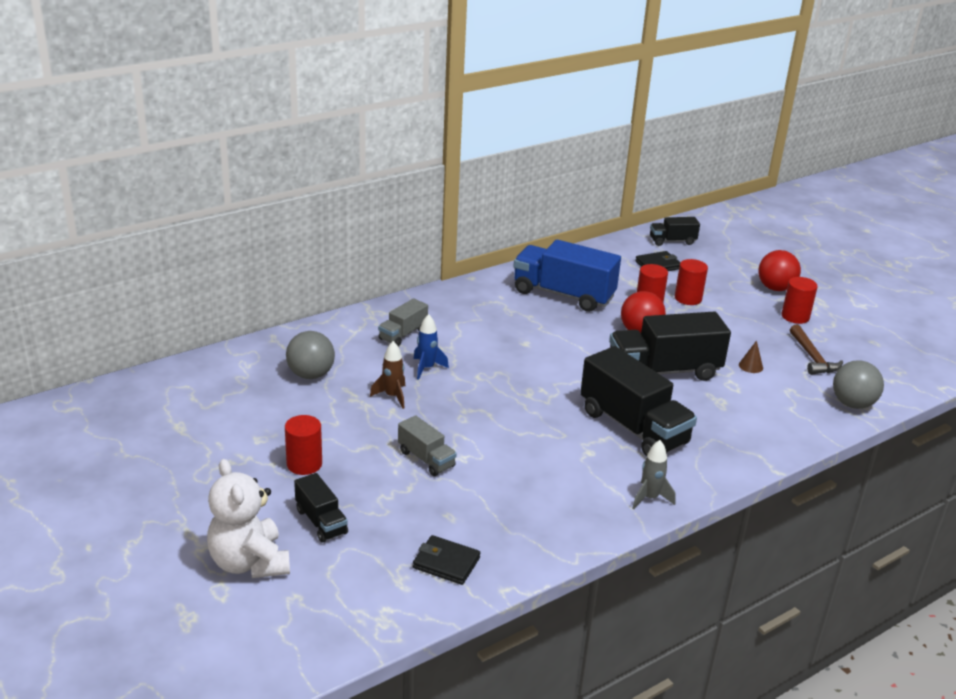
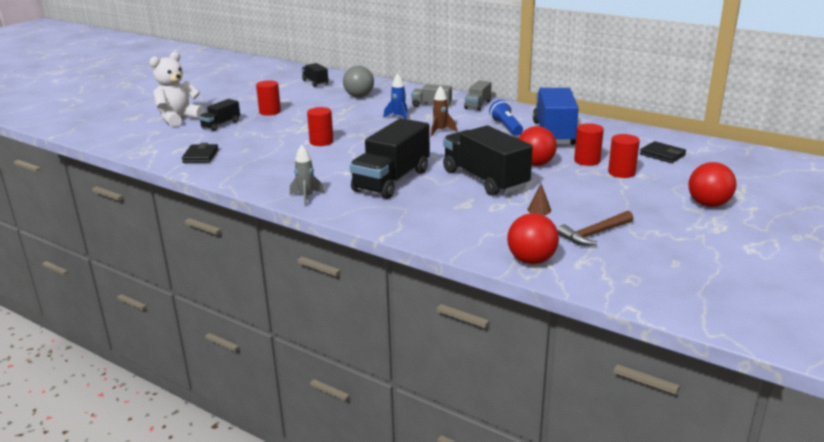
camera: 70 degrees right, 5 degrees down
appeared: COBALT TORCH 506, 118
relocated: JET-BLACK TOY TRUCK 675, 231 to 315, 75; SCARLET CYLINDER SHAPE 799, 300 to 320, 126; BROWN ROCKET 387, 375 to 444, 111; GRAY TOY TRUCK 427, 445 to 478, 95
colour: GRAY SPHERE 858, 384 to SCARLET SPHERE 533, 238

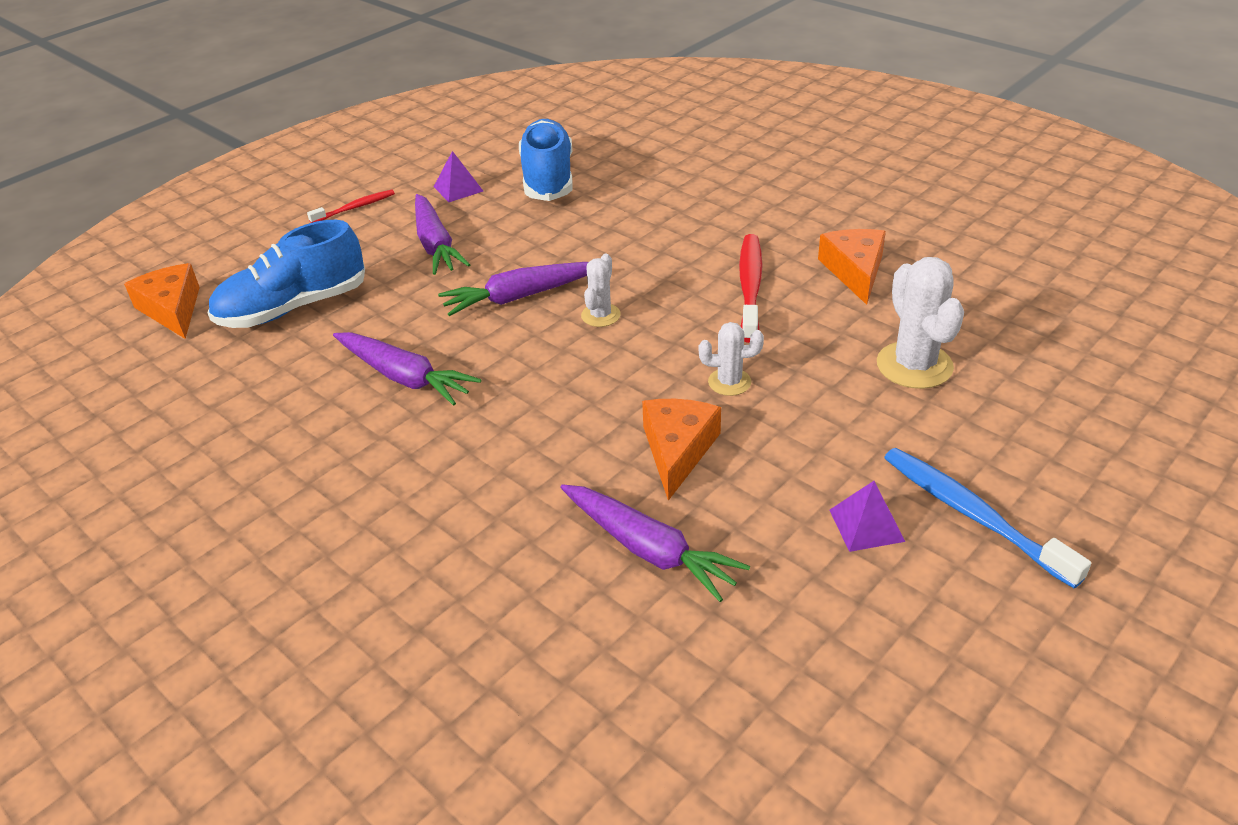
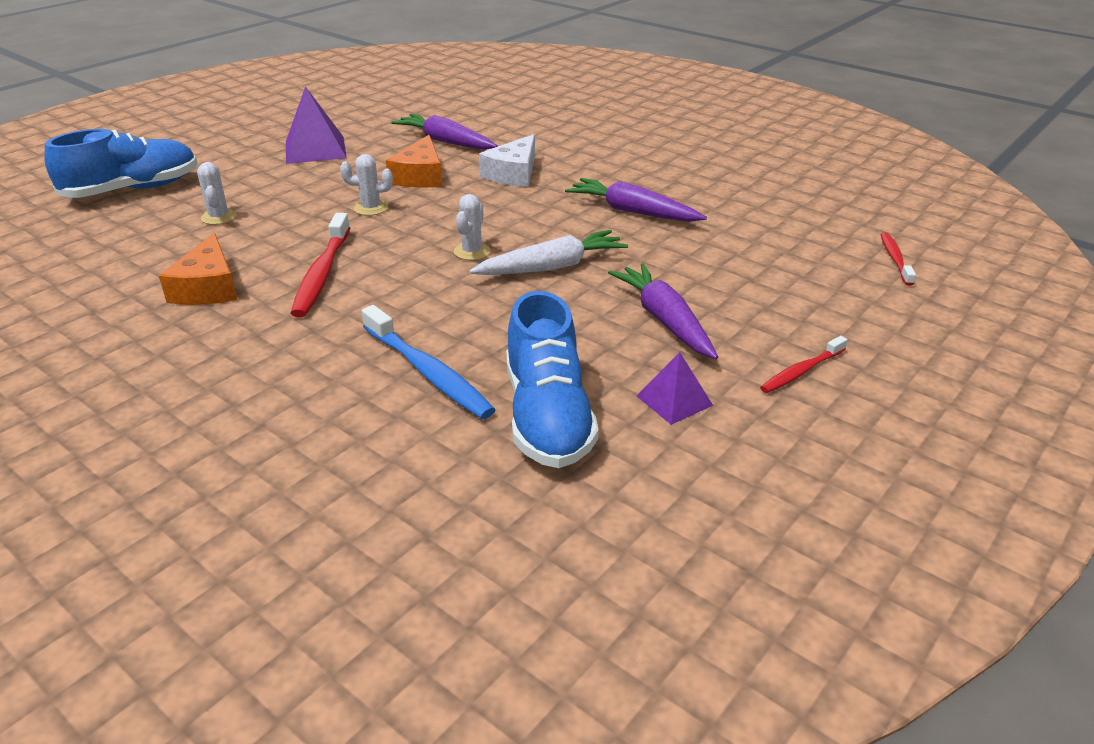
camera: 175 degrees right, 5 degrees down
appeared: SNOW-WHITE PIECE OF CHEESE 507, 160
relocated: COBALT SNEAKER 286, 274 to 120, 163; COBALT DENTAL BRUSH 987, 518 to 429, 362
exchanged: ORANGE-COLOURED PIECE OF CHEESE 162, 301 to SCARLET DENTAL BRUSH 898, 259
colour: ROYAL PURPLE CARROT 513, 289 to SNOW-WHITE CARROT 548, 252
size: SNOW-WHITE PRICKLY PLANT 920, 323 = 217, 193 x0.57; ROYAL PURPLE PYRAMID SHAPE 867, 516 = 316, 125 x1.69

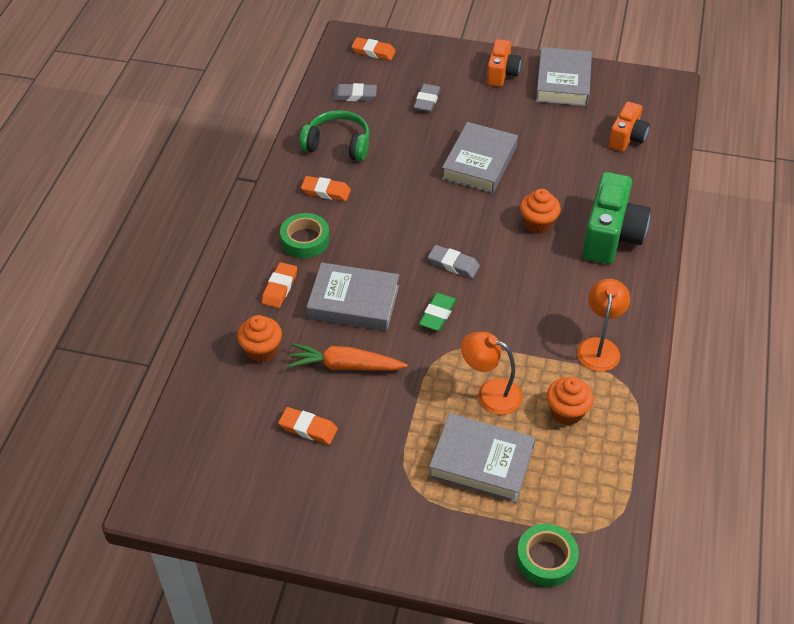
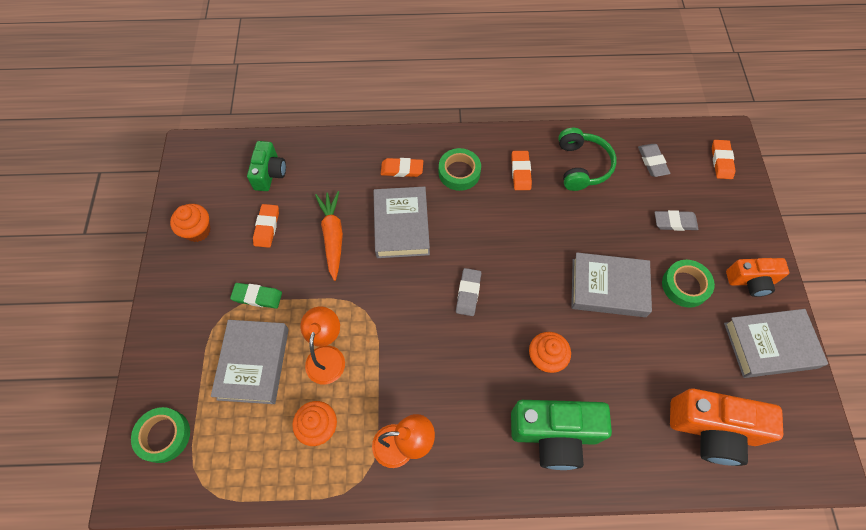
camera: 75 degrees right, 15 degrees up
appeared: GREEN PHOTO CAMERA 266, 166; GREEN ROLL OF TAPE 688, 284
relocated: ORANGE-COLOURED FAIRY CAKE 259, 339 to 190, 223; GREEN GUM ERASER 437, 312 to 256, 296
size: ORANGE-COLOURED PHOTO CAMERA 629, 127 = 726, 427 x1.65

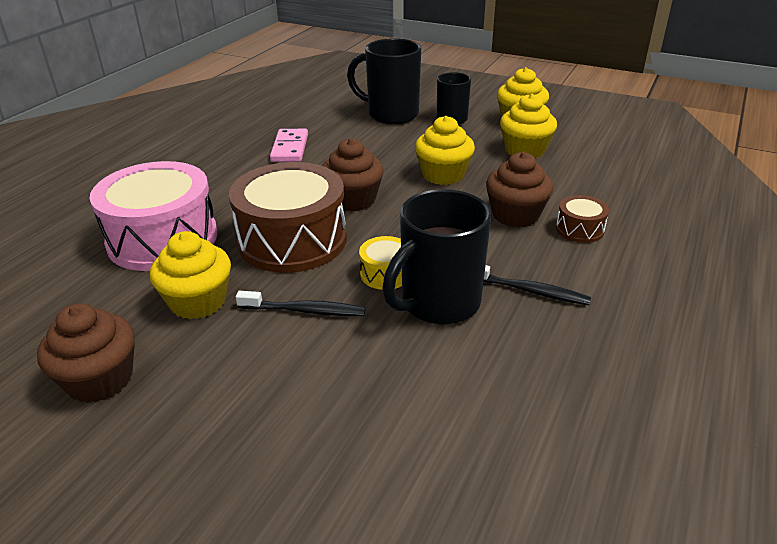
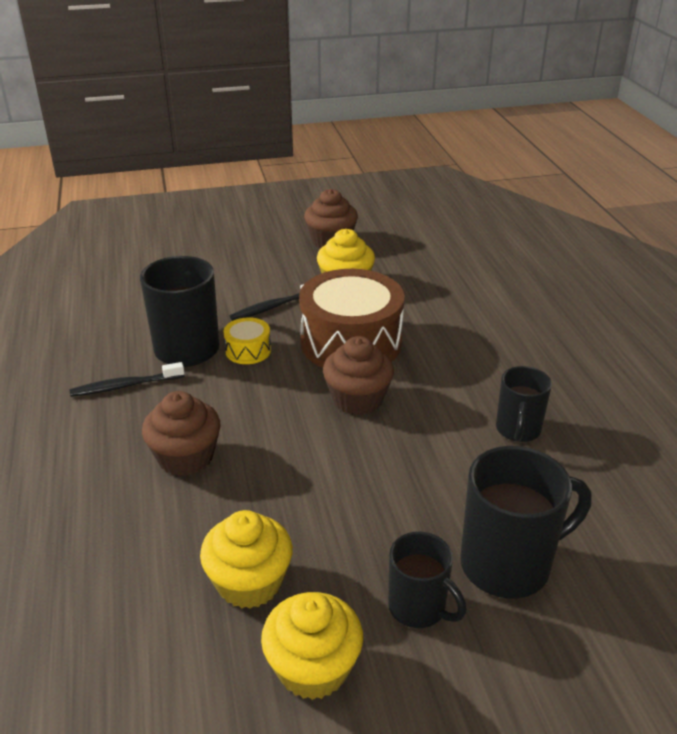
camera: 140 degrees right, 0 degrees up
missing: ROSE-PINK DRUM 153, 216; BRIGHT YELLOW FAIRY CAKE 445, 150; BROWN DRUM 582, 219
exchanged: ROSE-PINK DOMINO TILE 289, 145 to JET-BLACK TEA MUG 524, 404

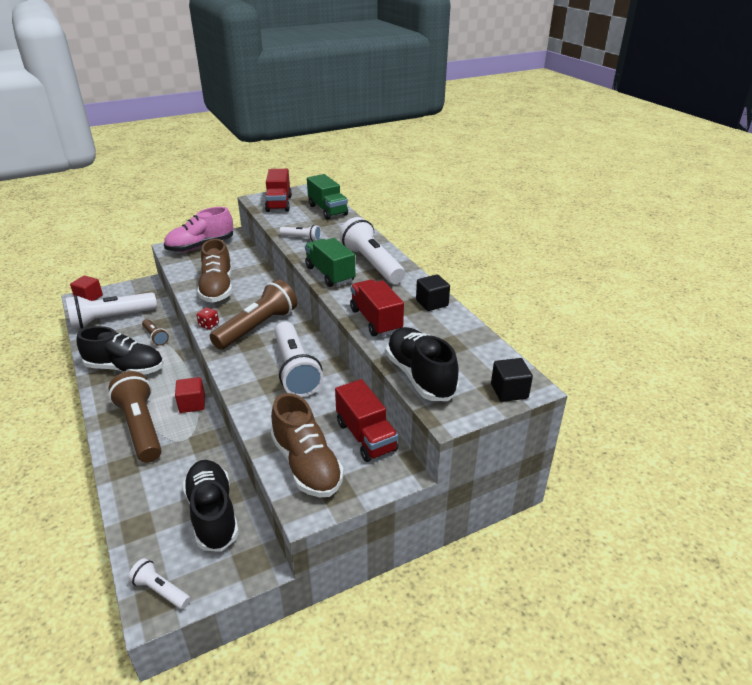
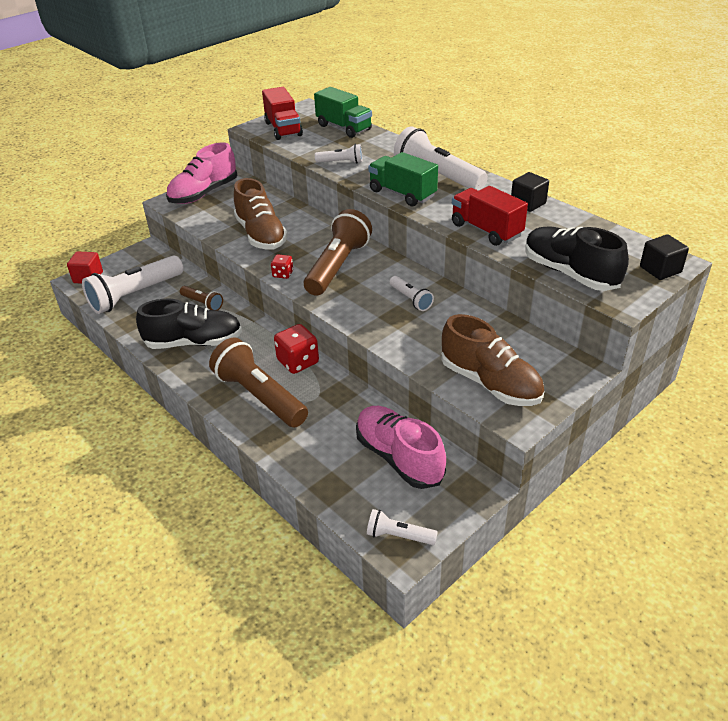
camera: 15 degrees left, 5 degrees up
missing: SCARLET TOY TRUCK 366, 420
exchanged: SCARLET CUBE 190, 395 to SCARLET DIE 296, 349
colour: JET-BLACK SNEAKER 211, 506 to ROSE-PINK SNEAKER 401, 447
size: SNOW-WHITE TORCH 298, 359 = 412, 293 x0.49

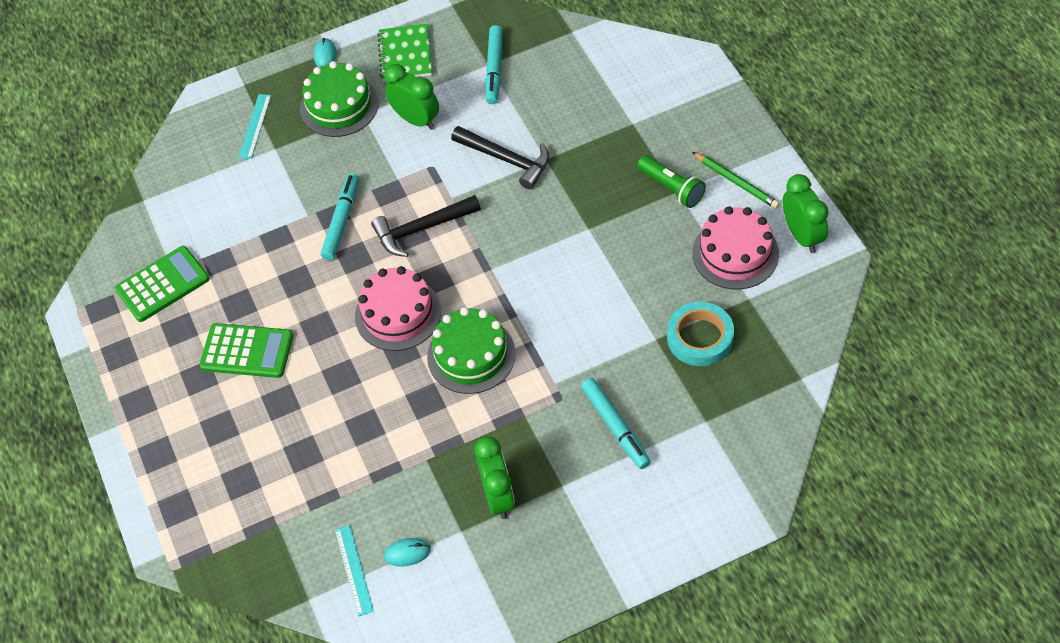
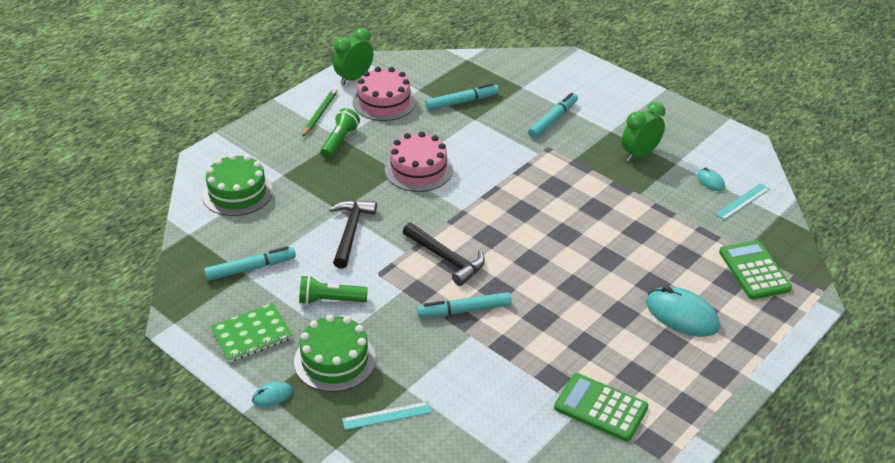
camera: 120 degrees left, 15 degrees down
appeared: TURQUOISE MOUSE 683, 311
relocated: GREEN LAYER CAKE 471, 350 to 237, 185; ROSE-PINK LAYER CAKE 398, 308 to 419, 161; GREEN POCKET CALCULATOR 246, 350 to 755, 269
exchanged: GREEN CLOCK 411, 97 to GREEN TORCH 333, 290; TURQUOISE ROLL OF TAPE 700, 334 to TURQUOISE MARKER PEN 462, 96

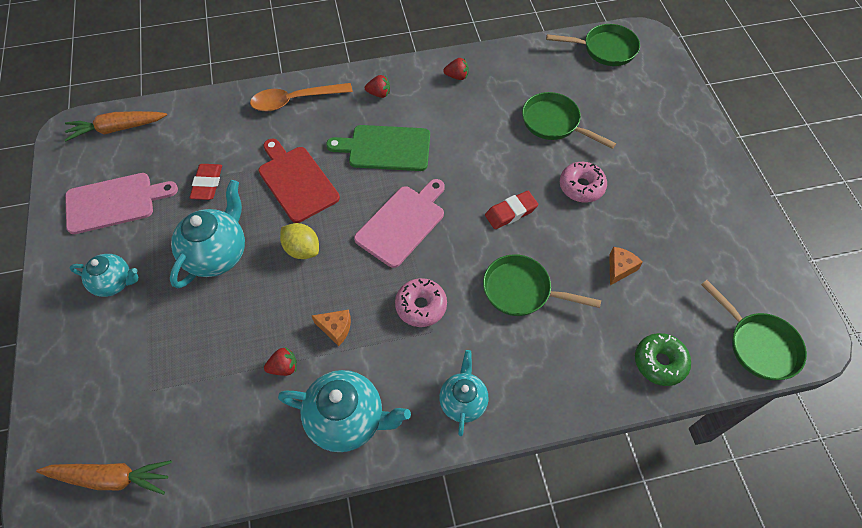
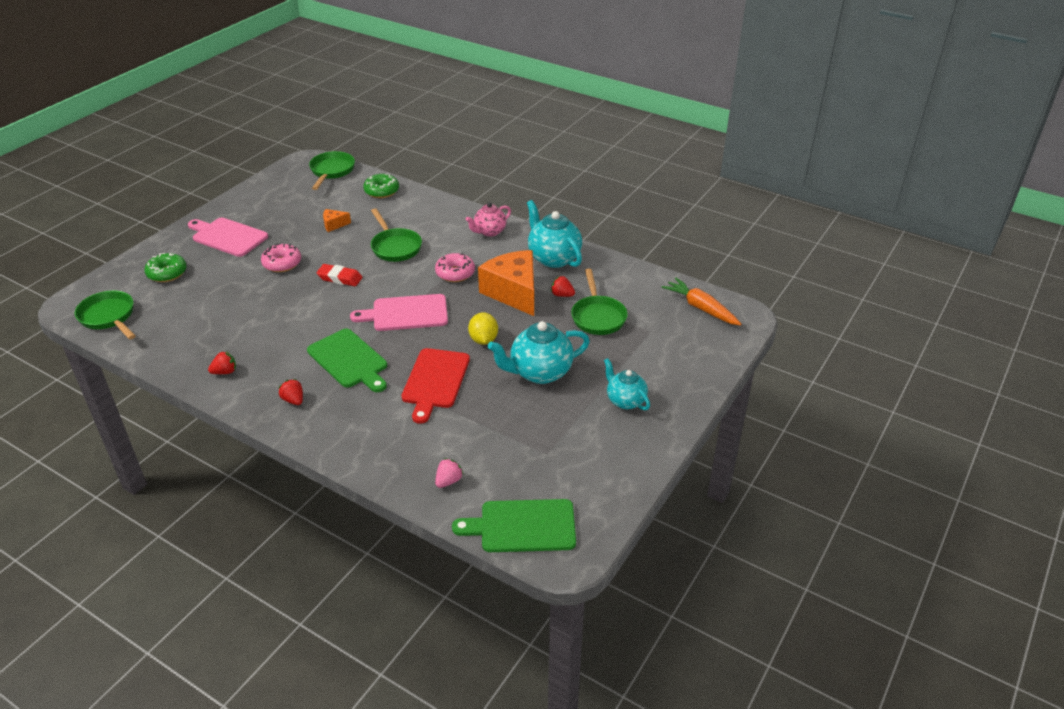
camera: 135 degrees left, 20 degrees down
missing: SCARLET GUM ERASER 206, 182; ORANGE-COLOURED TEASPOON 301, 97
appeared: GREEN GLAZED DONUT 165, 267; ROSE-PINK STRAWBERRY 449, 473
relocated: ROSE-PINK CHOPPING BOARD 121, 203 to 228, 237; GREEN PAN 569, 120 to 599, 302
exchanged: ORANGE-COLOURED CARROT 116, 126 to GREEN CHOPPING BOARD 514, 525
colour: TURQUOISE TEAPOT 464, 393 to ROSE-PINK TEAPOT 488, 219
spun: SCARLET STRAWBERRY 456, 69 = 222, 362 105 degrees clockwise
size: ORANGE-COLOURED PIECE OF CHEESE 331, 328 = 506, 283 x2.34

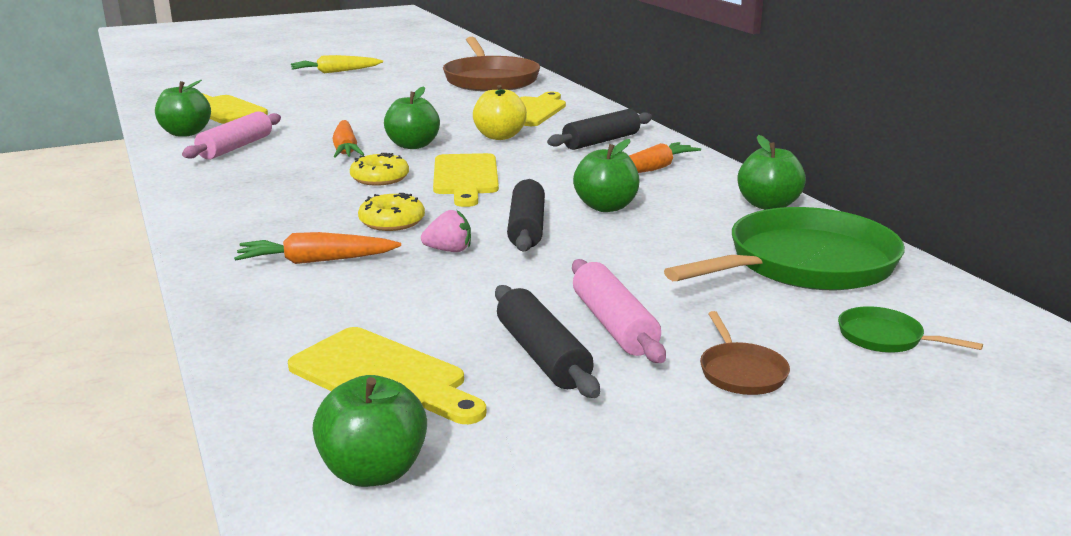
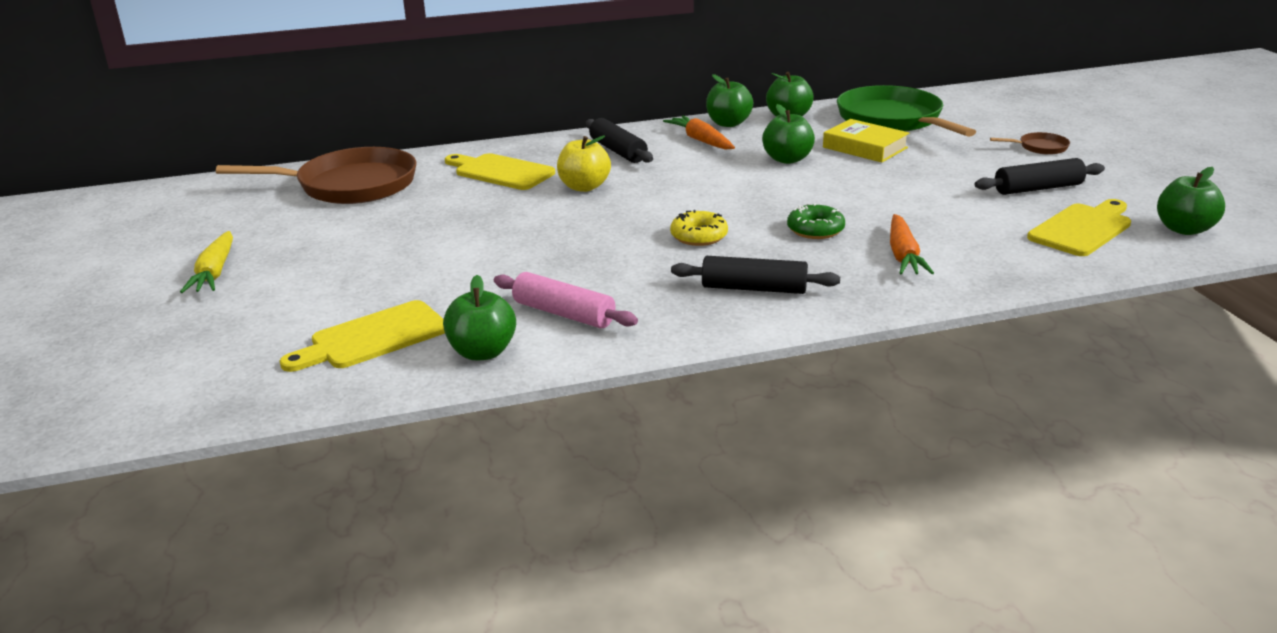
camera: 80 degrees left, 5 degrees up
missing: ORANGE-COLOURED CARROT 348, 139; ROSE-PINK STRAWBERRY 446, 231; BRIGHT YELLOW CHOPPING BOARD 466, 180; ROSE-PINK DOUGH ROLLER 619, 311; GREEN PAN 910, 329
appeared: BRIGHT YELLOW HARDBACK 866, 141
relocated: JET-BLACK DOUGH ROLLER 526, 215 to 755, 275; GREEN APPLE FRUIT 412, 117 to 729, 100
colour: BRIGHT YELLOW GLAZED DONUT 391, 212 to GREEN GLAZED DONUT 816, 221

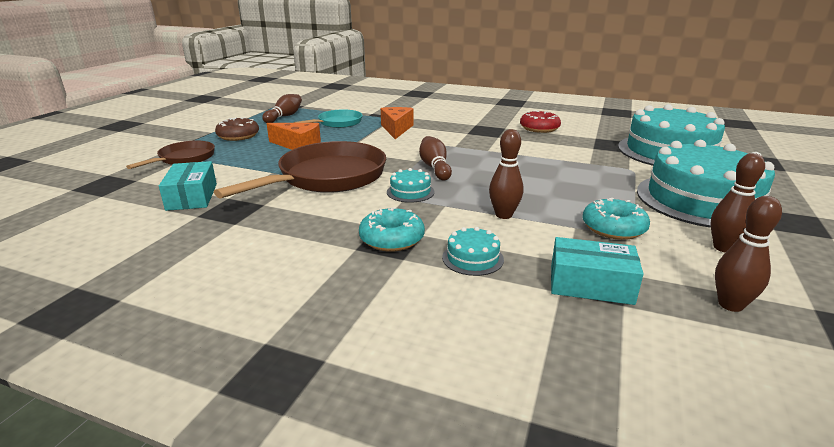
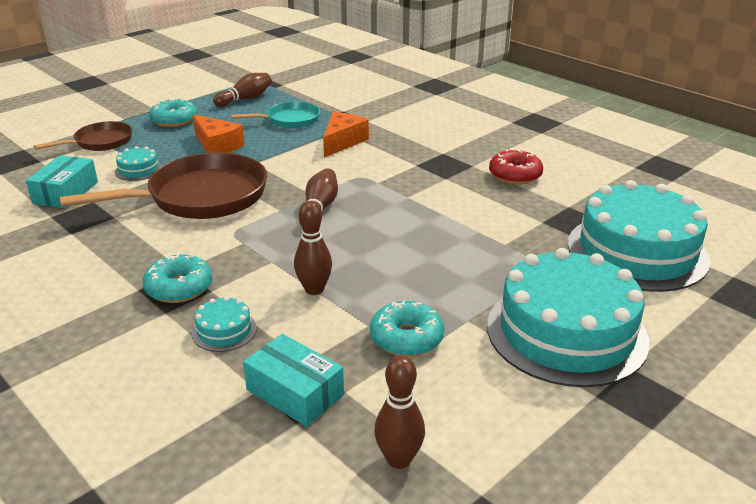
camera: 25 degrees right, 5 degrees up
missing: BROWN TENPIN 738, 202
relocated: TURQUOISE LAYER CAKE 410, 185 to 138, 163
colour: BROWN GLAZED DONUT 237, 129 to TURQUOISE GLAZED DONUT 173, 112

